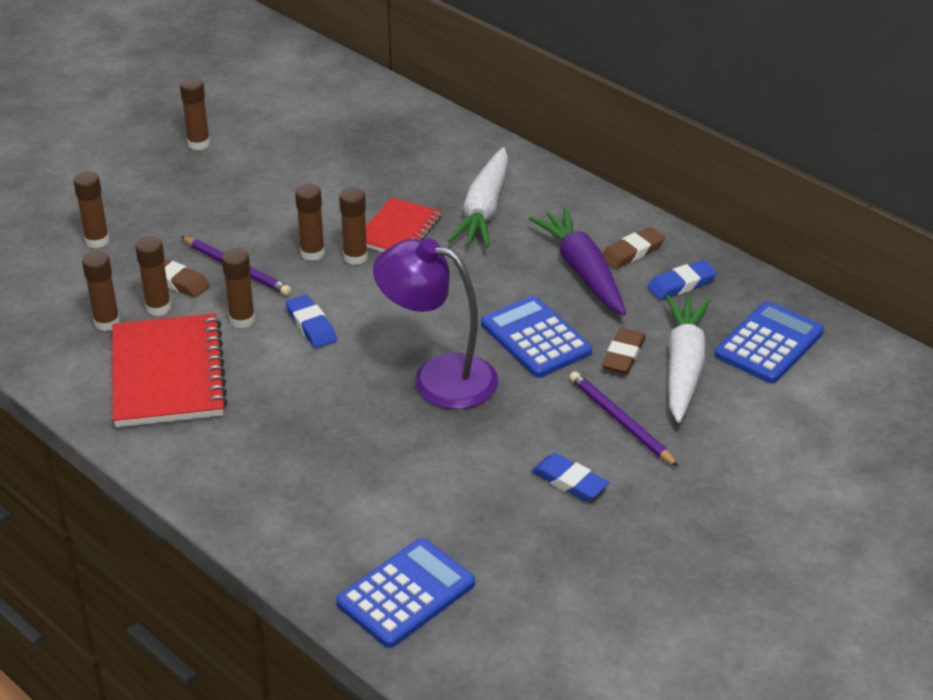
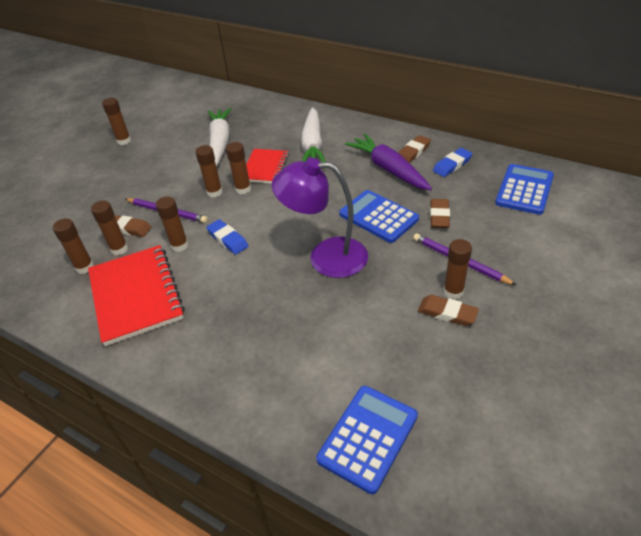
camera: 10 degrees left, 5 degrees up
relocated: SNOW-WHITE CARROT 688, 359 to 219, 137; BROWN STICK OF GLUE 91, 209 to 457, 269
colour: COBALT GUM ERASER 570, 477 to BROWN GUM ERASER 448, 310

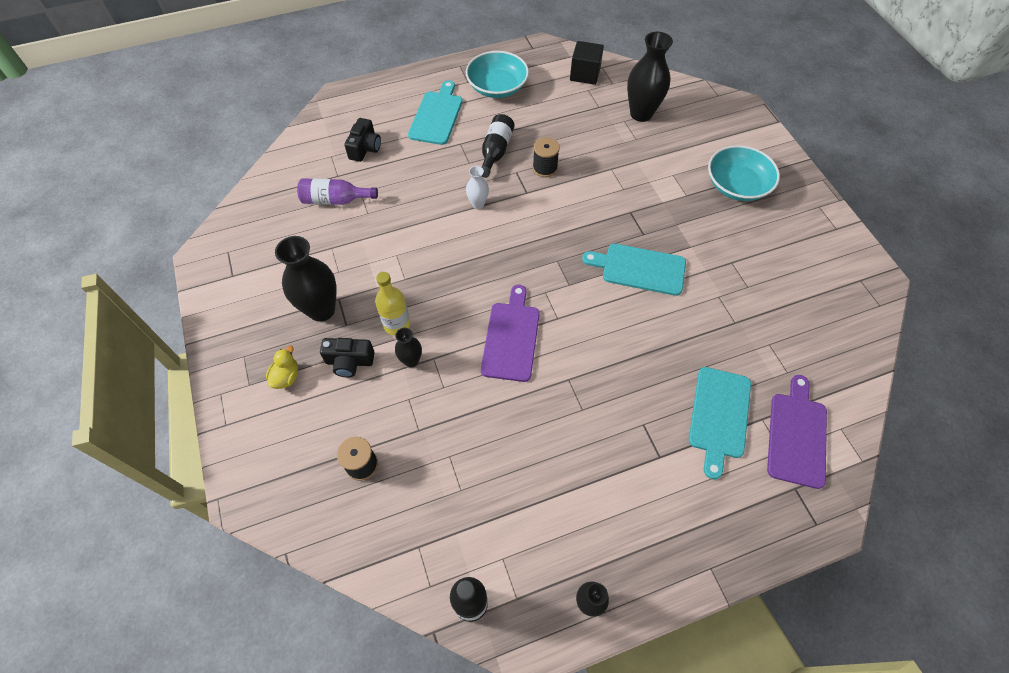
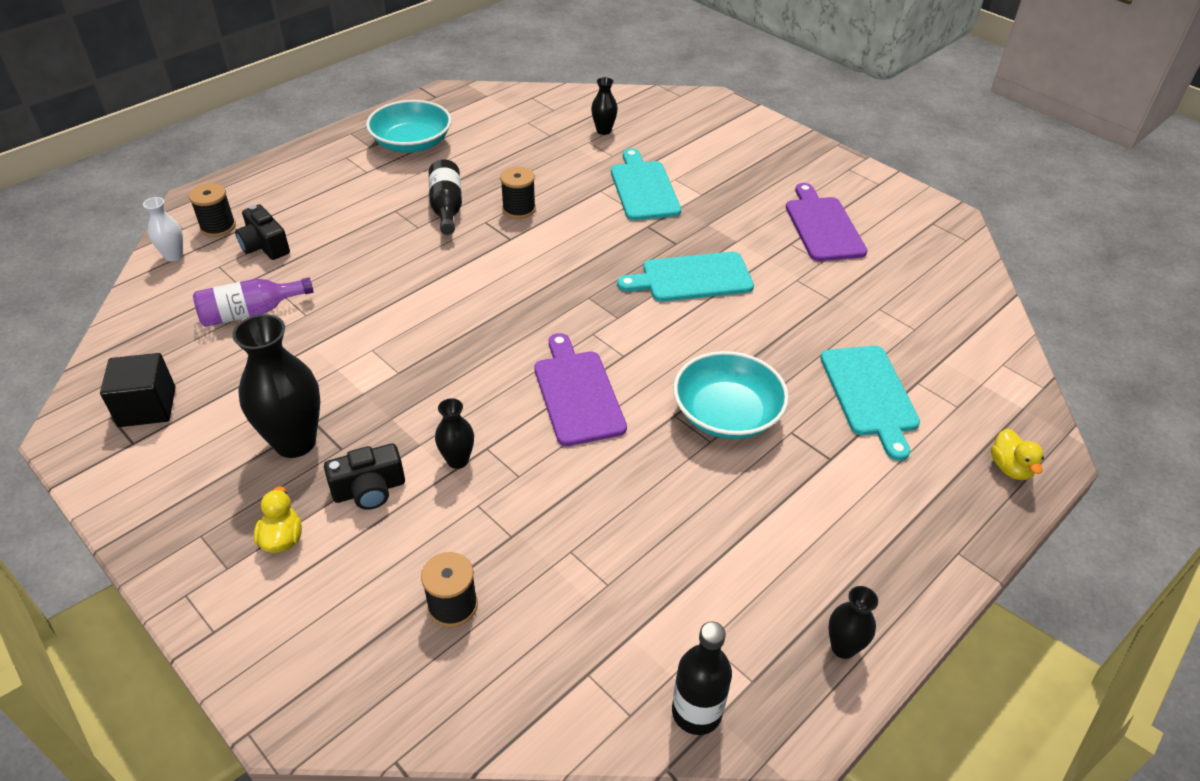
camera: 25 degrees left, 15 degrees down
missing: BRIGHT YELLOW DRINK BOTTLE 392, 304
appeared: JET-BLACK BOBBIN 212, 210; BRIGHT YELLOW DUCK 1017, 454
relocated: JET-BLACK CUBE 587, 63 to 138, 390; SNOW-WHITE VASE 477, 187 to 163, 229; TURQUOISE CHOPPING BOARD 435, 112 to 646, 184; TURQUOISE SERVING BOWL 744, 173 to 731, 395; ROYAL PURPLE CHOPPING BOARD 797, 432 to 827, 222
spun: JET-BLACK PHOTO CAMERA 362, 140 = 262, 232 150 degrees clockwise
size: JET-BLACK VASE 650, 77 = 604, 106 x0.51

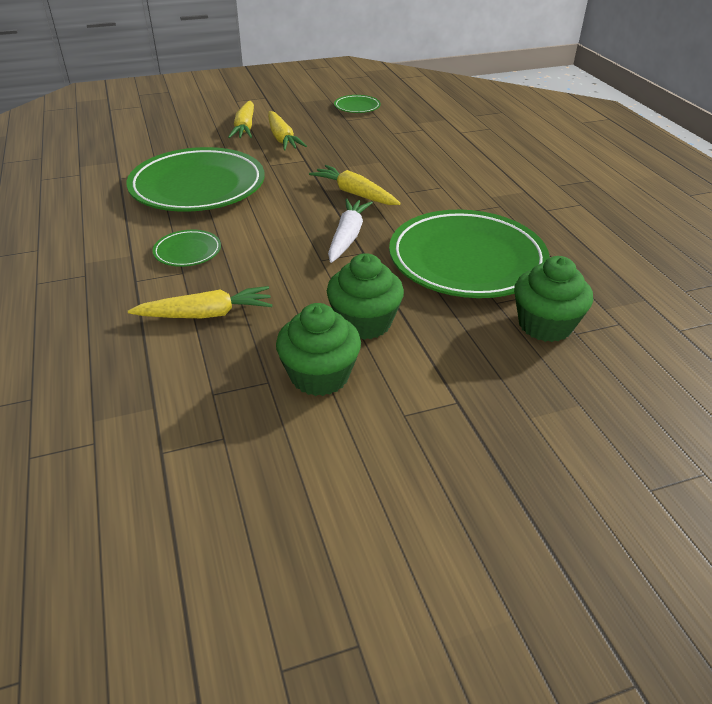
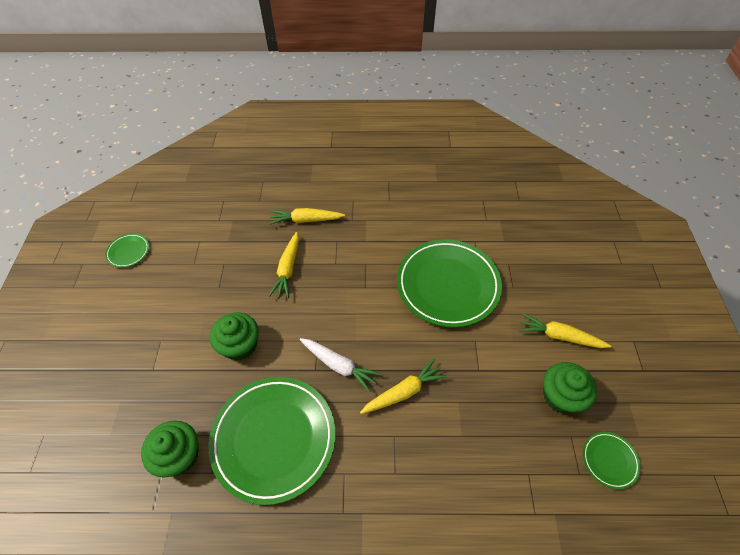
camera: 110 degrees right, 15 degrees up
relocated: GREEN DINNER PLATE 187, 248 to 127, 250; BRIGHT YELLOW CARROT 287, 130 to 307, 216; GREEN FAIRY CAKE 318, 349 to 570, 388

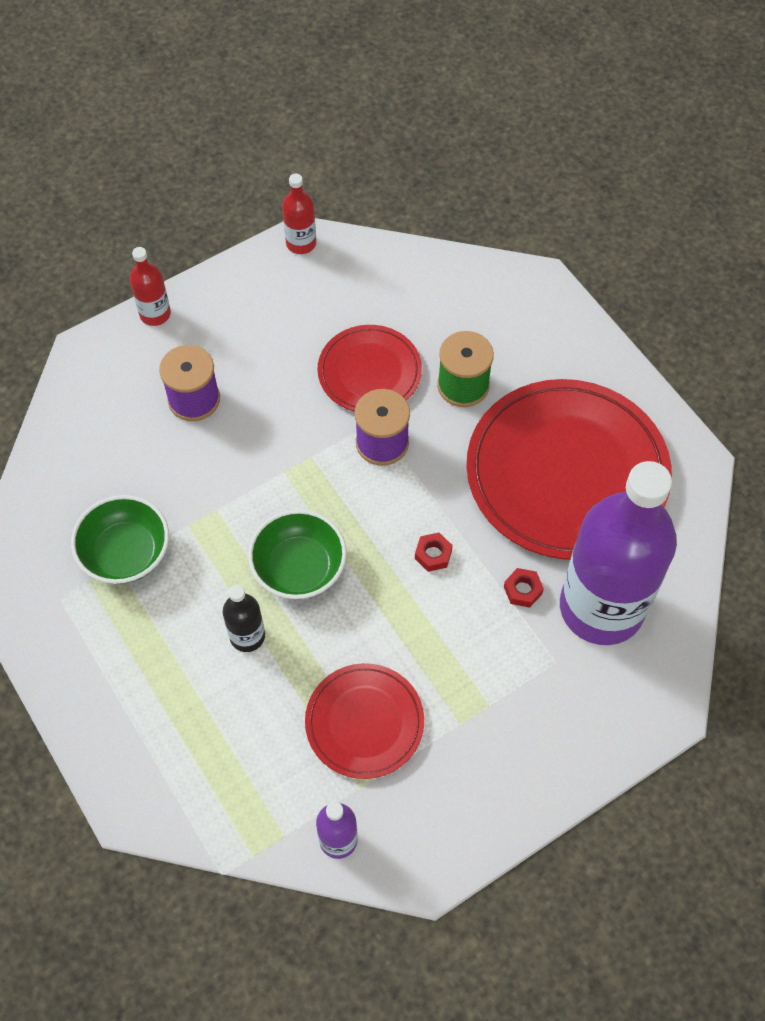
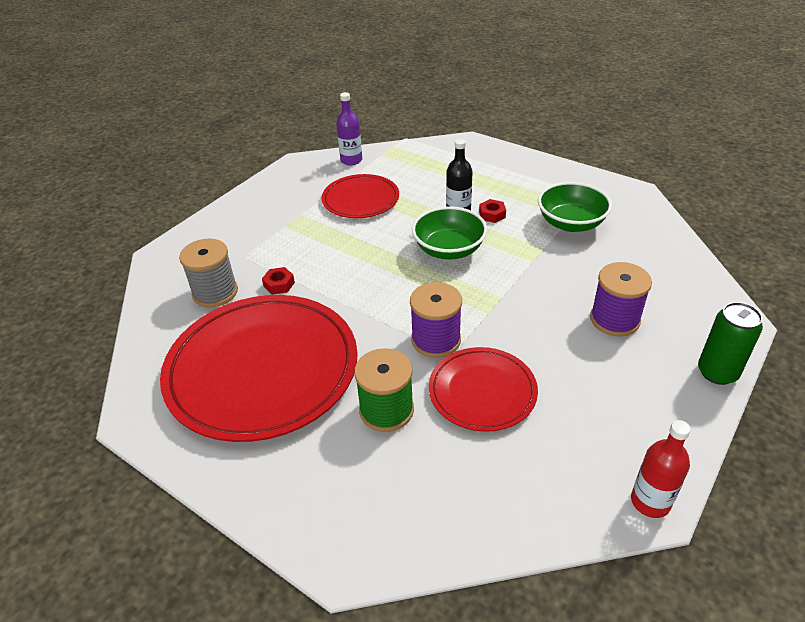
camera: 160 degrees right, 20 degrees down
relocated: SCARLET HEX NUT 434, 552 to 492, 211
exchanged: ROYAL PURPLE DRINK BOTTLE 618, 553 to GRAY BOBBIN 208, 272; SCARLET DRINK BOTTLE 150, 286 to GREEN SODA CAN 730, 343

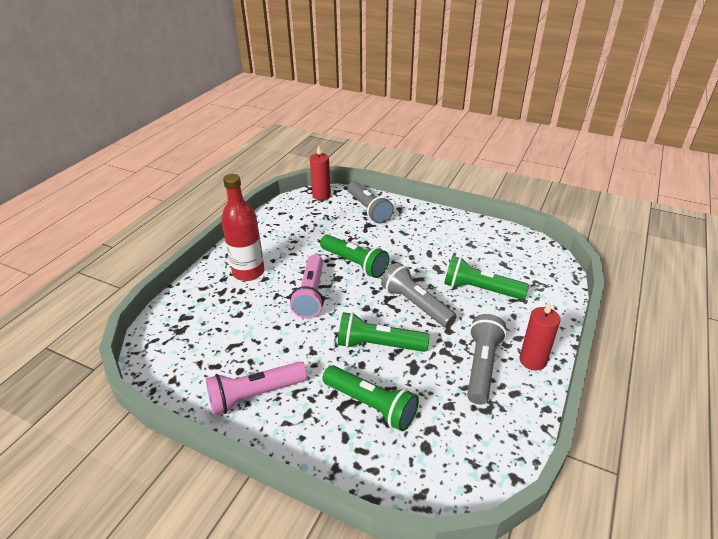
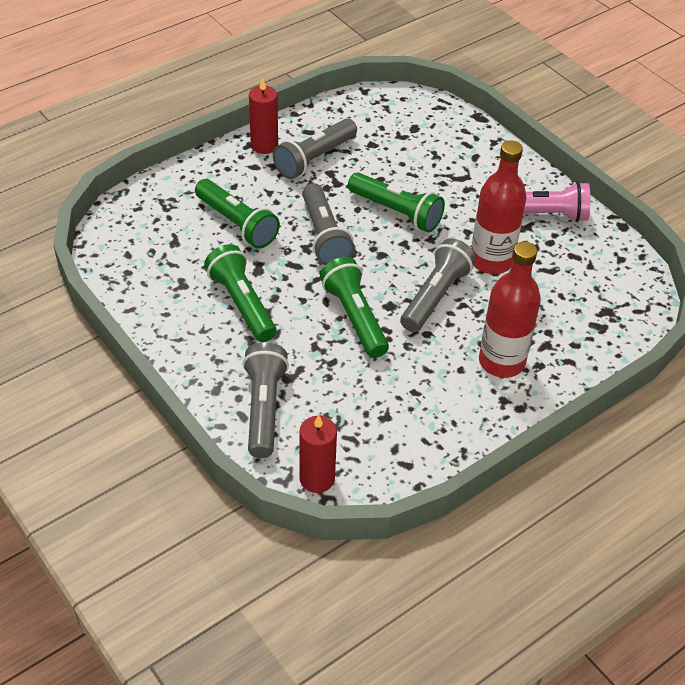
camera: 155 degrees left, 10 degrees up
appeared: SCARLET DRINK BOTTLE 499, 207
relocated: GREEN TORCH 370, 398 to 240, 293
colour: ROSE-PINK TORCH 307, 286 to GRAY TORCH 438, 285

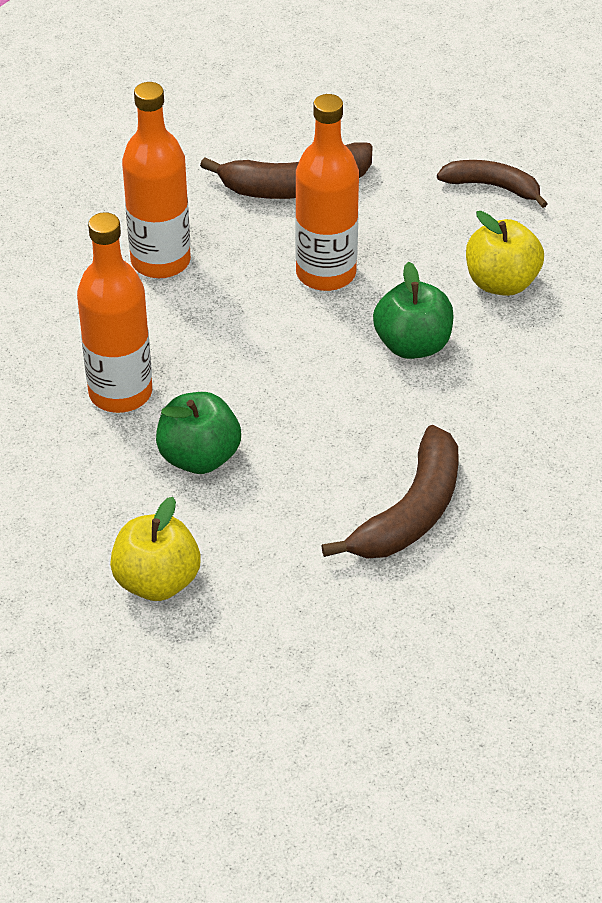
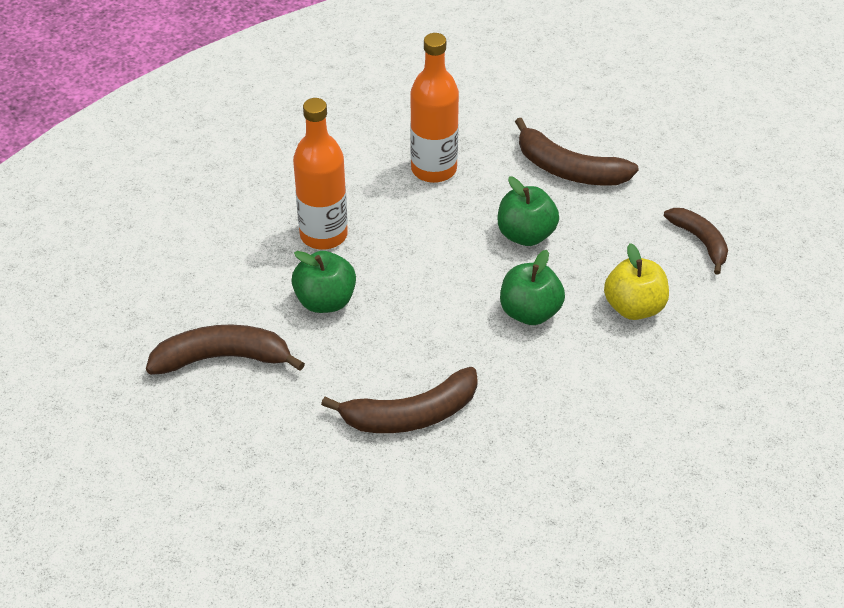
camera: 40 degrees right, 0 degrees up
exchanged: BRIGHT YELLOW APPLE FRUIT 155, 549 to BROWN BANANA 225, 349; ORANGE-COLOURED DRINK BOTTLE 327, 192 to GREEN APPLE FRUIT 528, 211

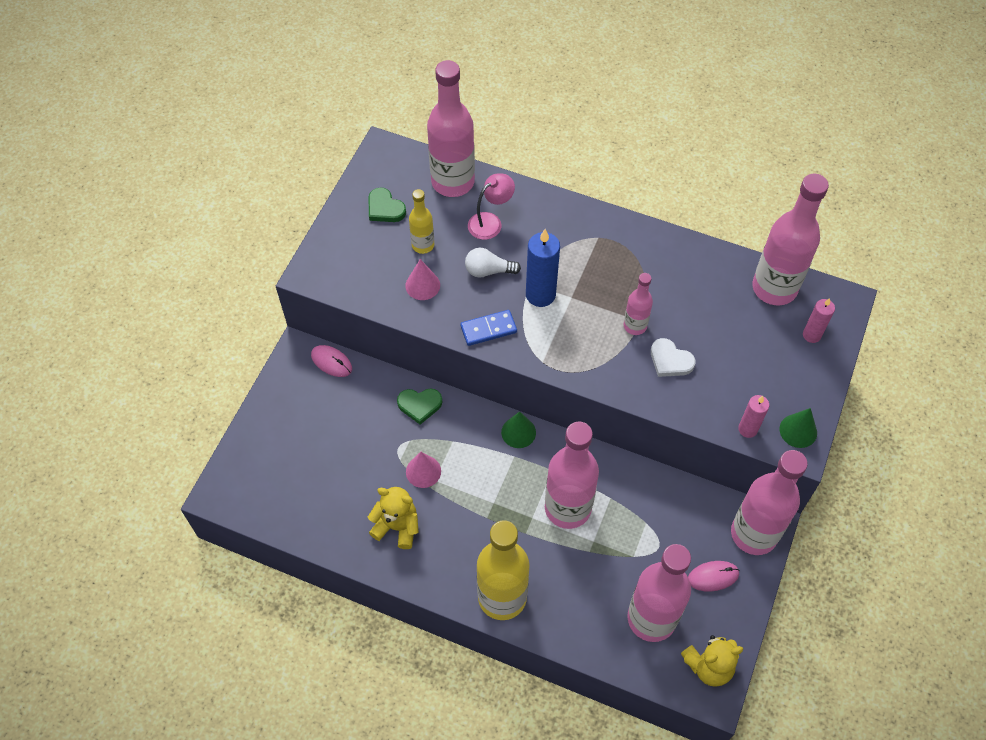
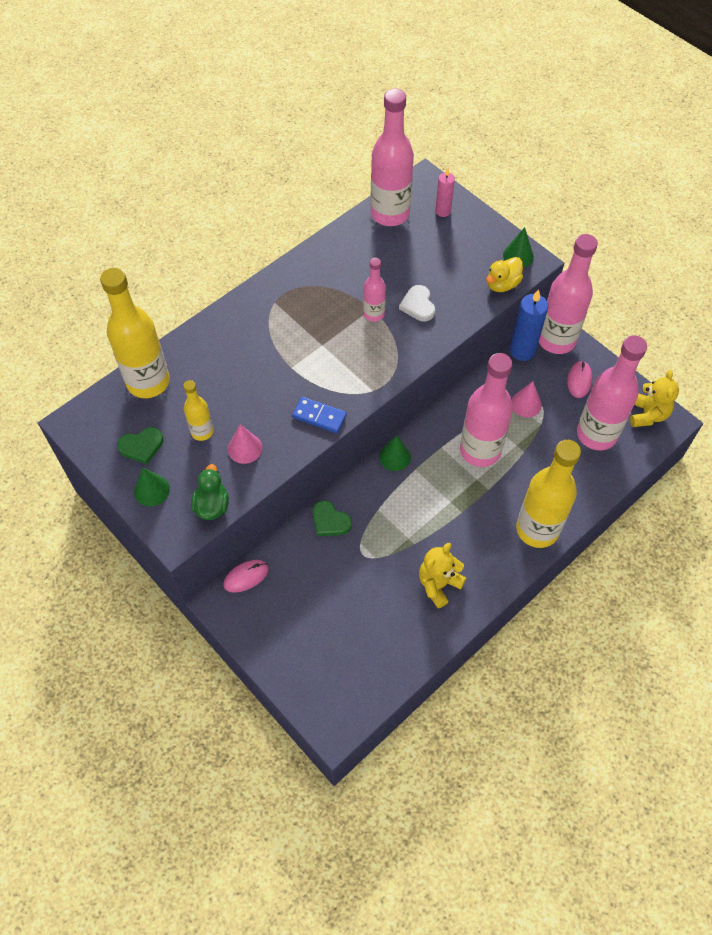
camera: 65 degrees left, 0 degrees up
missing: SNOW-WHITE LIGHTBULB 493, 262; ROSE-PINK LAMP 491, 206
appeared: GREEN SOLID CONE 152, 486; GREEN DUCK 210, 492
relocated: COBALT WAX CANDLE 543, 268 to 529, 325; ROSE-PINK SOLID CONE 423, 470 to 526, 399
exchanged: ROSE-PINK WAX CANDLE 753, 416 to BRIGHT YELLOW DUCK 504, 274
colour: ROSE-PINK DRINK BOTTLE 451, 128 to BRIGHT YELLOW DRINK BOTTLE 135, 333
spun: COBALT DOMINO TILE 488, 328 = 319, 415 75 degrees counterclockwise; GREEN HEART 419, 406 = 332, 518 105 degrees clockwise; SNOW-WHITE HEART 673, 357 = 417, 303 105 degrees clockwise

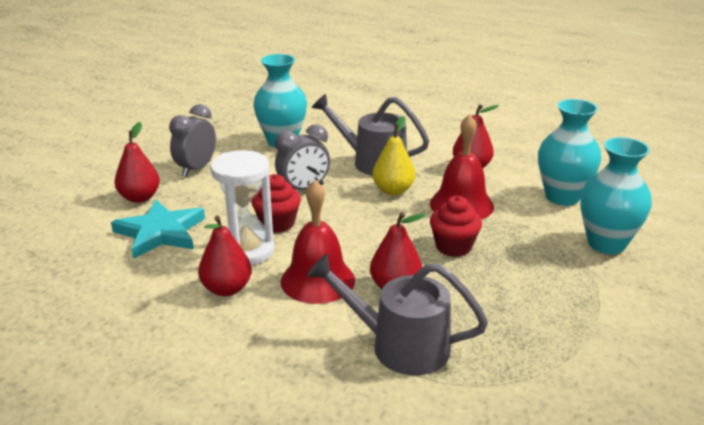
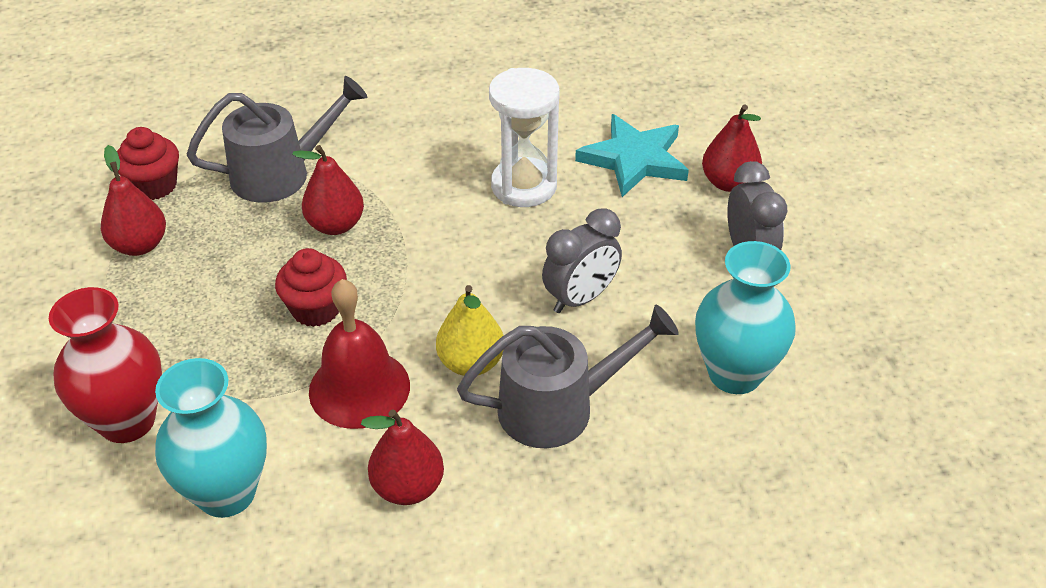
camera: 140 degrees right, 15 degrees up
missing: SCARLET BELL 318, 242
relocated: SCARLET TOY PEAR 225, 255 to 133, 200; SCARLET FAIRY CAKE 276, 203 to 148, 163
colour: TURQUOISE VASE 616, 195 to SCARLET VASE 105, 365
spun: GRAY CLOCK 302, 157 = 582, 260 150 degrees counterclockwise

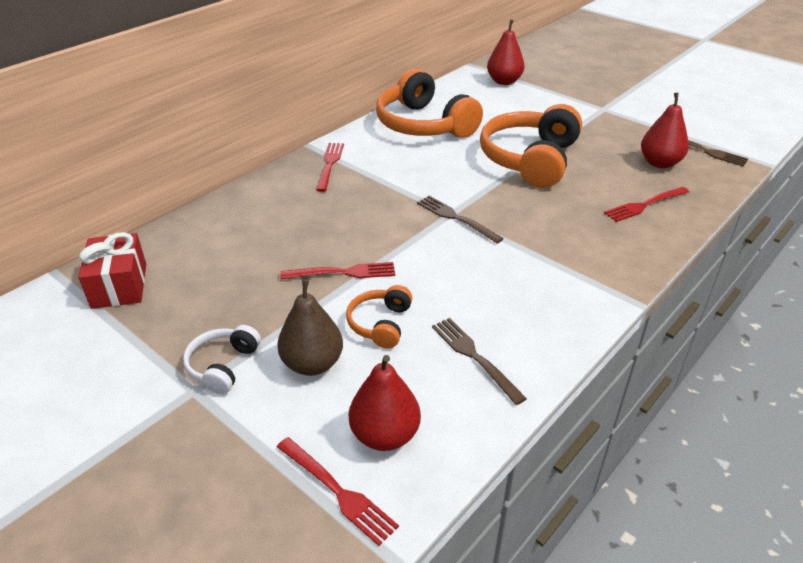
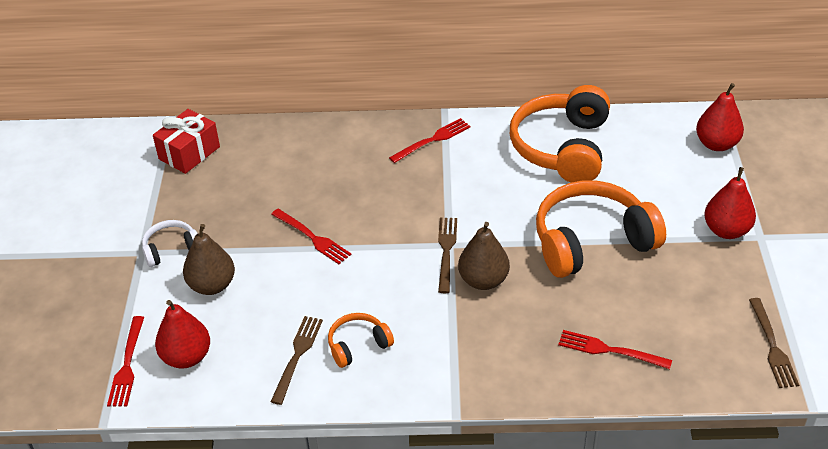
camera: 50 degrees right, 5 degrees up
appeared: BROWN TOY PEAR 484, 256
relocated: ORANGE-COLOURED HEADSET 379, 316 to 361, 340; SCARLET TOY PEAR 665, 130 to 730, 203

